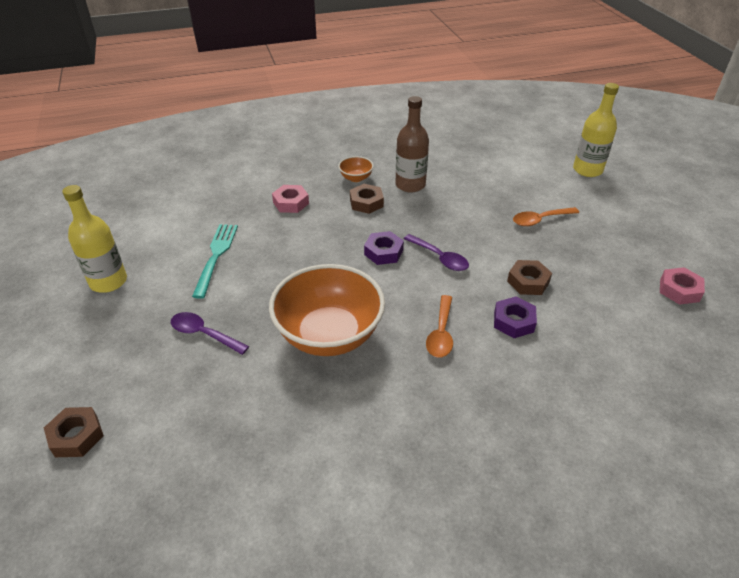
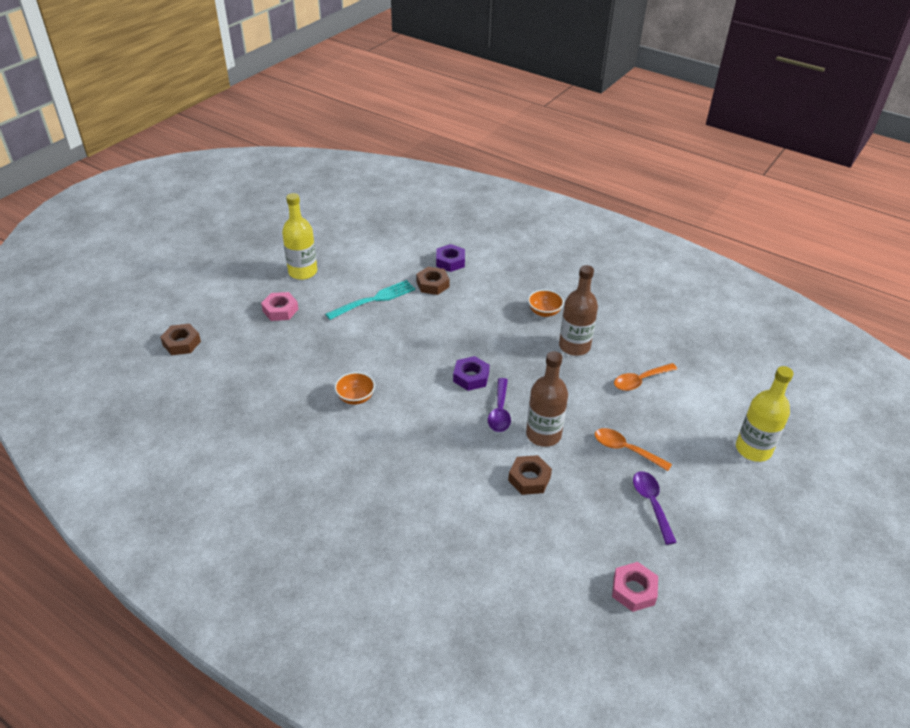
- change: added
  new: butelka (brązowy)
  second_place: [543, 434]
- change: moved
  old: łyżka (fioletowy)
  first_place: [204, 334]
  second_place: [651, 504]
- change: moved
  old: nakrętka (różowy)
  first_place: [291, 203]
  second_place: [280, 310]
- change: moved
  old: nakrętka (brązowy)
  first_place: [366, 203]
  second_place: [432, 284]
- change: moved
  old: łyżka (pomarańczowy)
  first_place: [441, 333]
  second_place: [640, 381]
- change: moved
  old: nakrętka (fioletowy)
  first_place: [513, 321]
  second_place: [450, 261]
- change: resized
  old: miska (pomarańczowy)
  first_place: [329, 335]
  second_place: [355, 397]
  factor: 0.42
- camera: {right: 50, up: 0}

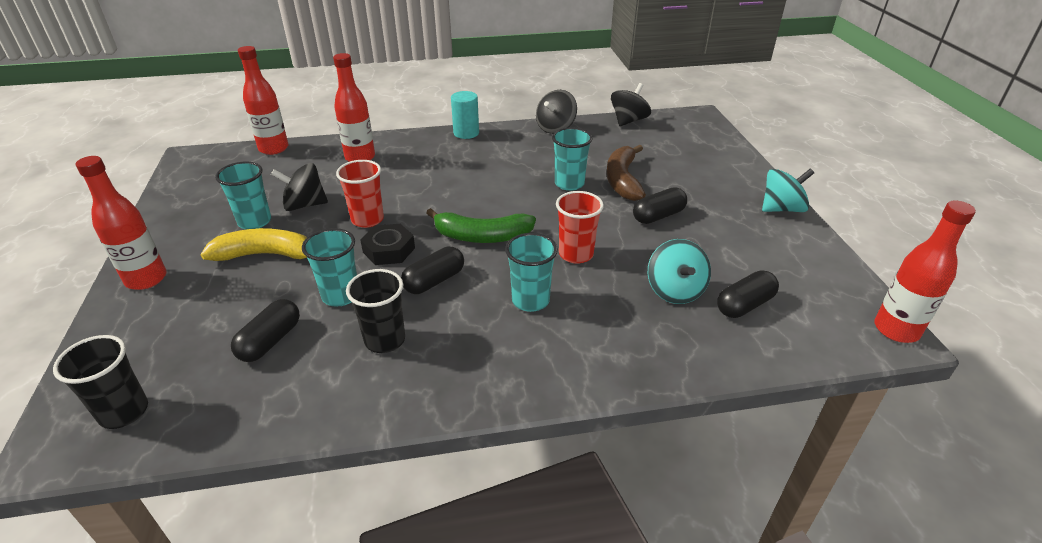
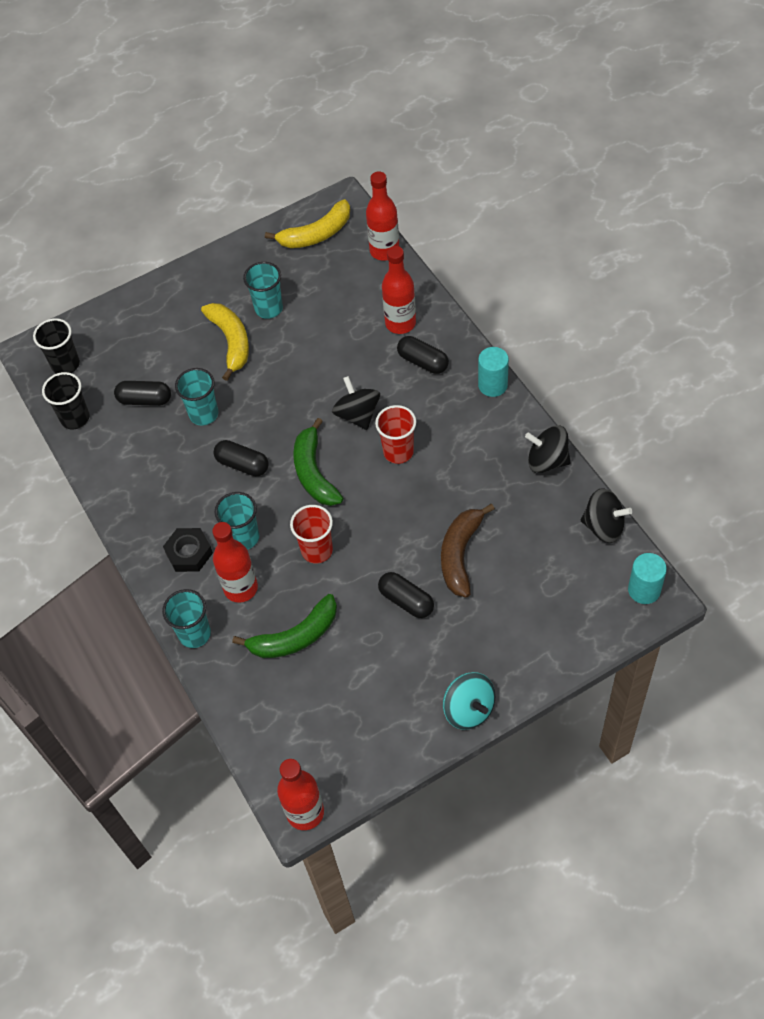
- change: added
  new: banan (żółty)
  second_place: [316, 234]
- change: added
  new: walec (turkusowy)
  second_place: [644, 590]
- change: moved
  old: butelka (czerwony)
  first_place: [146, 279]
  second_place: [241, 588]
- change: moved
  old: bączek (czarny)
  first_place: [304, 205]
  second_place: [357, 414]
- change: moved
  old: szklanka (czerwony)
  first_place: [367, 219]
  second_place: [398, 452]
- change: moved
  old: szklanka (czarny)
  first_place: [385, 340]
  second_place: [75, 418]
- change: moved
  old: nakrętka (czarny)
  first_place: [389, 250]
  second_place: [189, 553]
- change: moved
  old: szklanka (turkusowy)
  first_place: [569, 184]
  second_place: [194, 634]
- change: moved
  old: kapsułka (czarny)
  first_place: [744, 305]
  second_place: [423, 362]
- change: replaced
  old: bączek (turkusowy)
  new: banan (zielony)
  first_place: [675, 290]
  second_place: [295, 636]
- change: turned
  old: banan (brązowy)
  first_place: [622, 180]
  second_place: [460, 554]
  degrees: -60
- camera: {right: 75, up: 20}

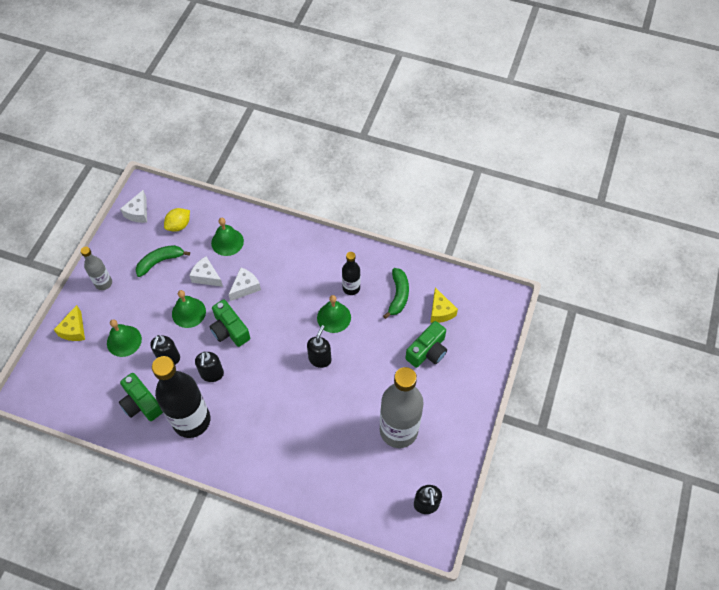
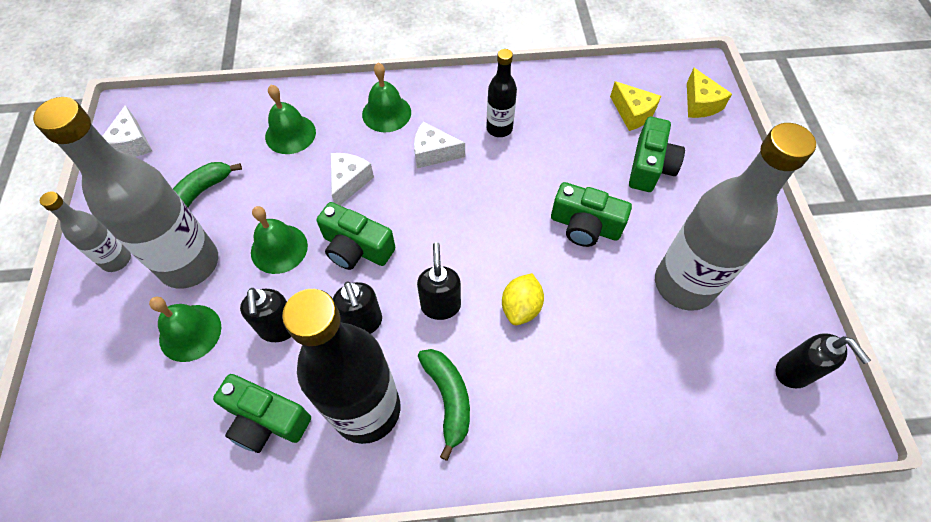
- change: added
  new: butelka (szary)
  second_place: [189, 263]
- change: added
  new: aparat fotograficzny (zielony)
  second_place: [585, 226]
- change: moved
  old: ser (żółty)
  first_place: [74, 330]
  second_place: [700, 104]
- change: moved
  old: cytryna (żółty)
  first_place: [179, 225]
  second_place: [521, 307]
- change: moved
  old: ser (biały)
  first_place: [206, 276]
  second_place: [433, 153]
- change: moved
  old: dozownik mydła (czarny)
  first_place: [320, 359]
  second_place: [440, 305]
- change: moved
  old: dzwonek (zielony)
  first_place: [334, 317]
  second_place: [386, 113]
- change: moved
  old: banan (zielony)
  first_place: [398, 295]
  second_place: [448, 398]
- camera: {right: -25, up: 0}

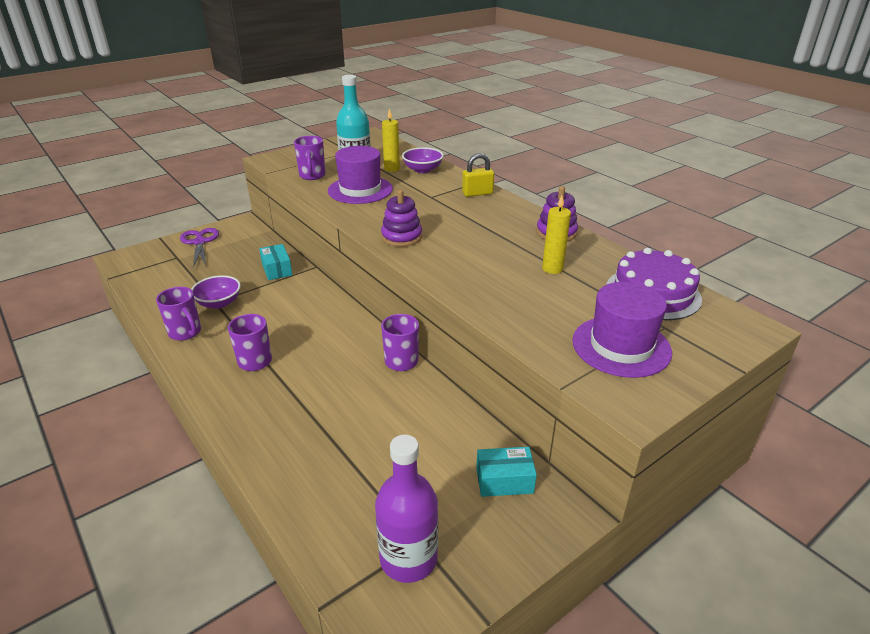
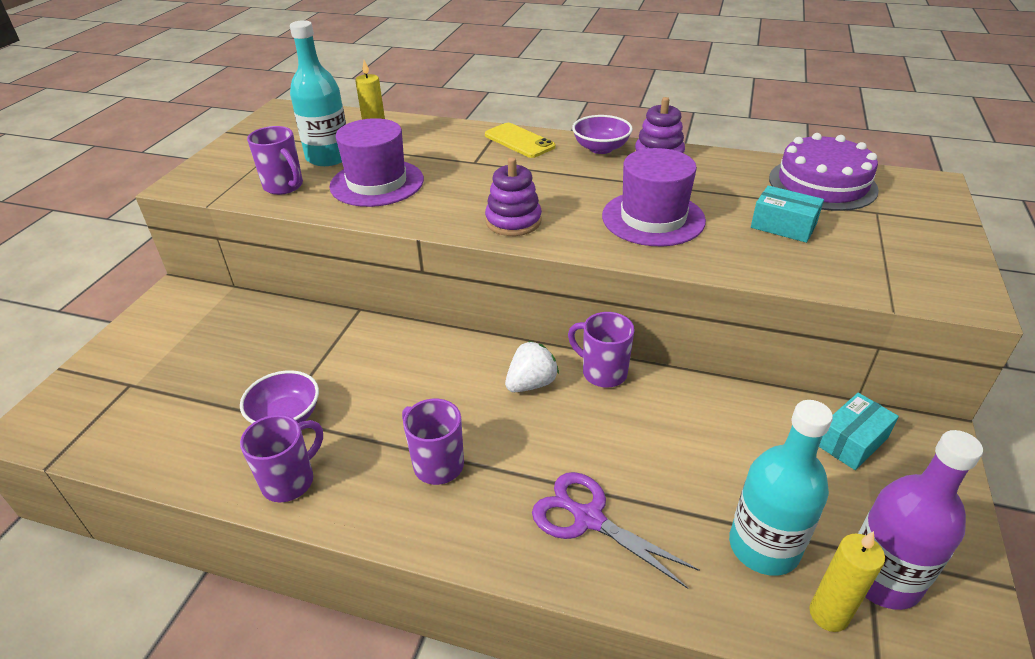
- change: added
  new: truskawka (biały)
  second_place: [531, 384]
- change: added
  new: butelka (turkusowy)
  second_place: [763, 546]
- change: moved
  old: nożyczki (fioletowy)
  first_place: [200, 242]
  second_place: [588, 518]
- change: moved
  old: pudełko (turkusowy)
  first_place: [277, 269]
  second_place: [783, 226]
- change: moved
  old: miska (fioletowy)
  first_place: [422, 170]
  second_place: [601, 148]
- change: moved
  old: świeca (żółty)
  first_place: [552, 269]
  second_place: [828, 614]
- change: moved
  old: kapelusz (fioletowy)
  first_place: [621, 346]
  second_place: [653, 218]
- change: replaced
  old: kłódka (żółty)
  new: telefon (żółty)
  first_place: [477, 193]
  second_place: [519, 141]
- change: turned
  old: kubek (fioletowy)
  first_place: [185, 333]
  second_place: [290, 481]
  degrees: -60
- camera: {right: -35, up: 5}

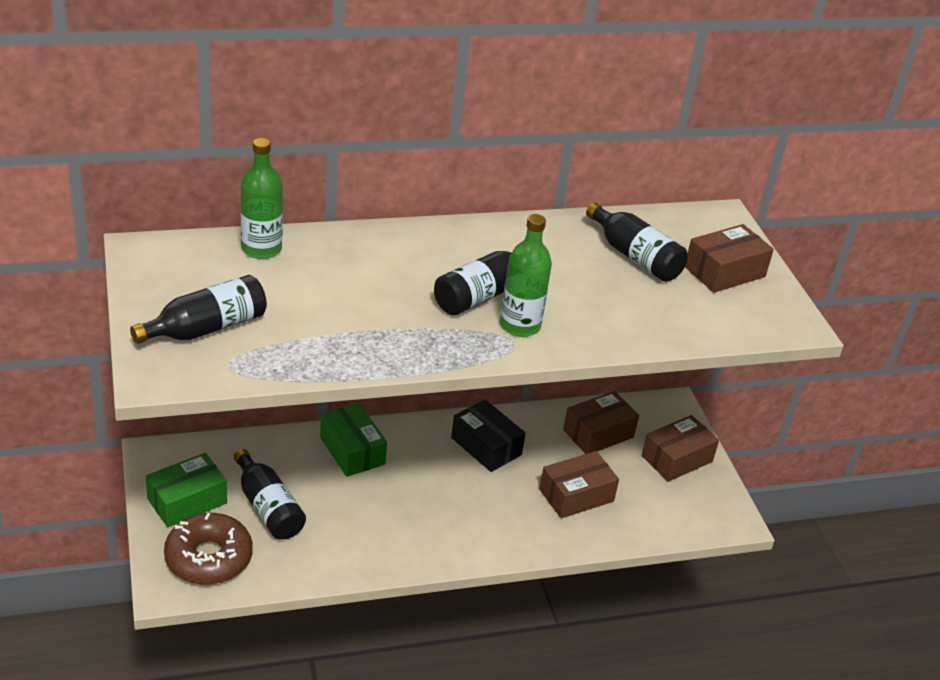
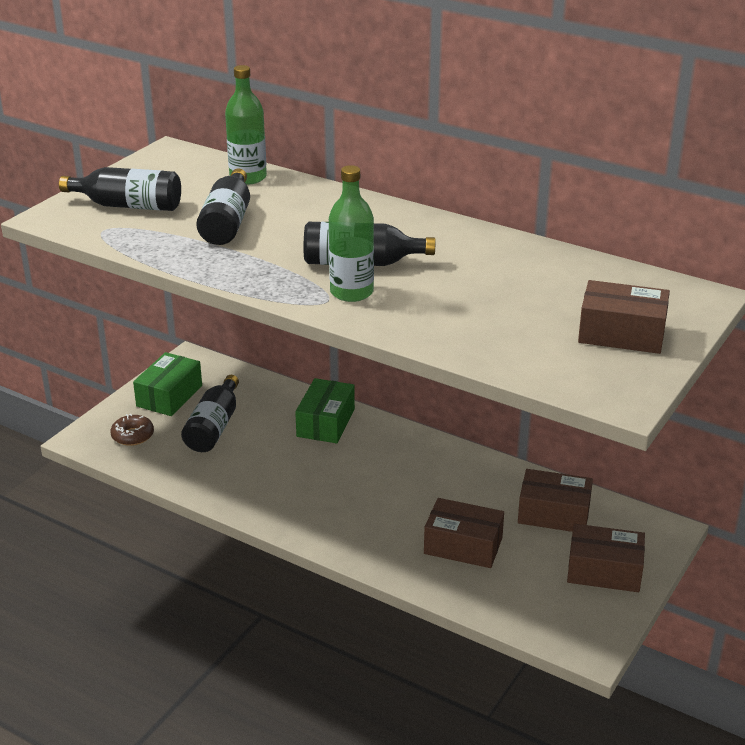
- change: removed
  old: pudełko (czarny)
  first_place: [486, 446]
- change: moved
  old: butelka (czarny)
  first_place: [635, 256]
  second_place: [227, 222]
- change: turned
  old: pudełko (zielony)
  first_place: [187, 501]
  second_place: [169, 396]
  degrees: -75
- change: resized
  old: donut (brązowy)
  first_place: [209, 558]
  second_place: [133, 436]
  factor: 0.55
- camera: {right: 50, up: -5}

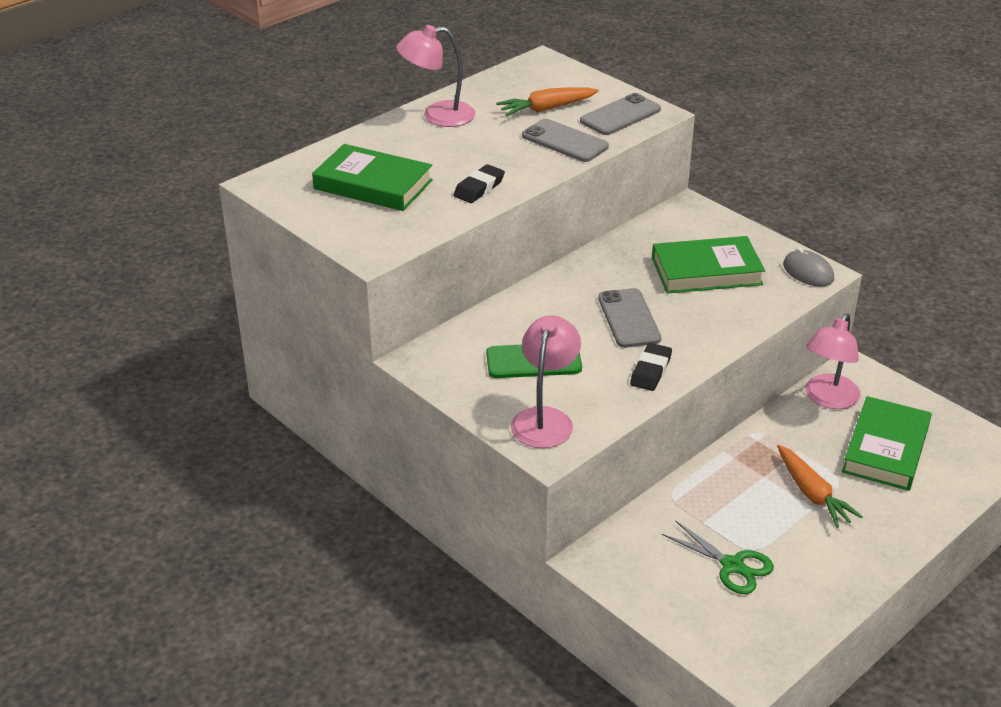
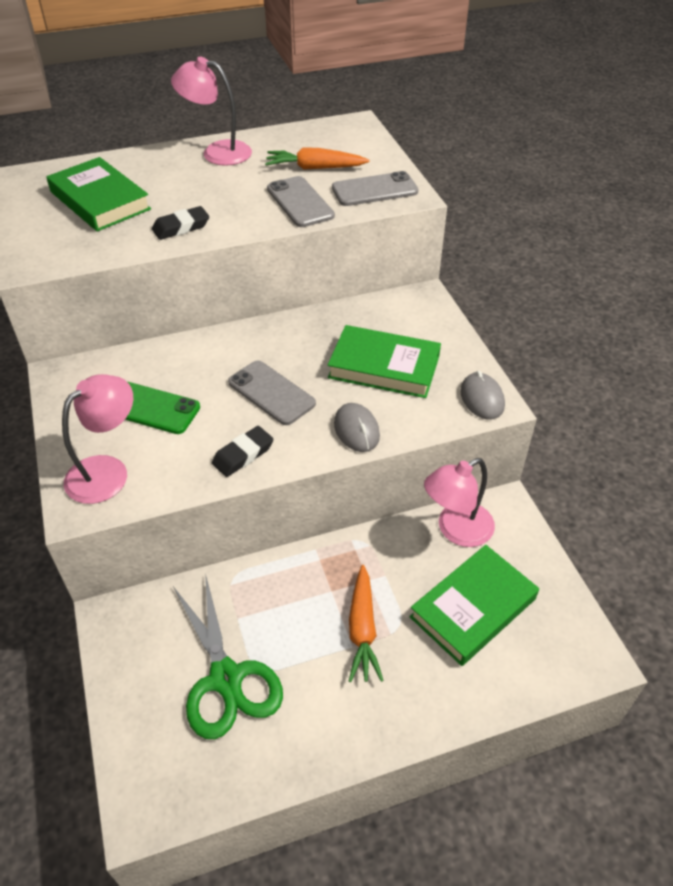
- change: added
  new: myszka (szary)
  second_place: [356, 430]
- change: turned
  old: telefon (szary)
  first_place: [629, 318]
  second_place: [271, 393]
  degrees: -60
- change: resized
  old: nożyczki (zielony)
  first_place: [732, 565]
  second_place: [226, 678]
  factor: 1.52
- camera: {right: 25, up: 10}

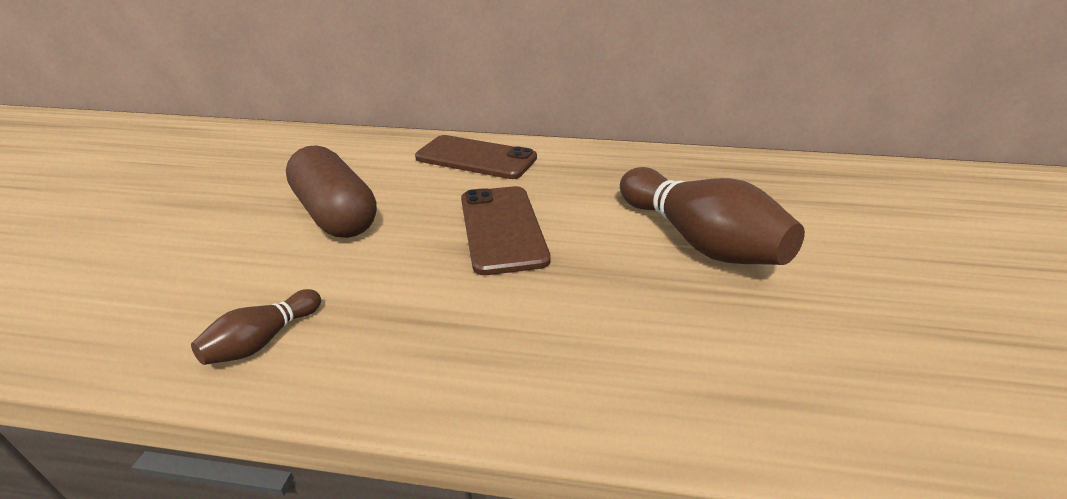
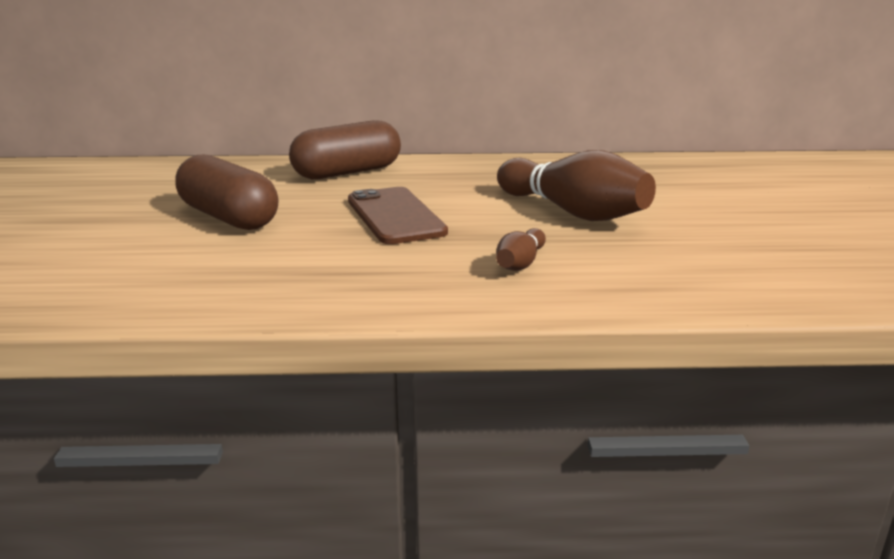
- change: moved
  old: kręgiel (brązowy)
  first_place: [263, 340]
  second_place: [520, 263]
- change: replaced
  old: telefon (brązowy)
  new: kapsułka (brązowy)
  first_place: [476, 158]
  second_place: [347, 172]
- camera: {right: -10, up: -10}

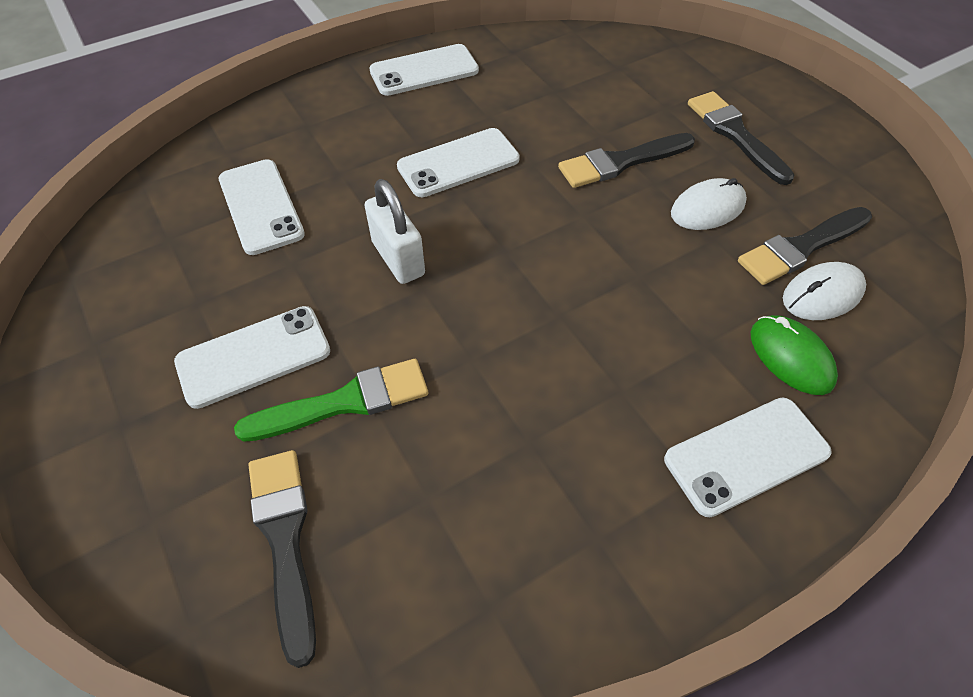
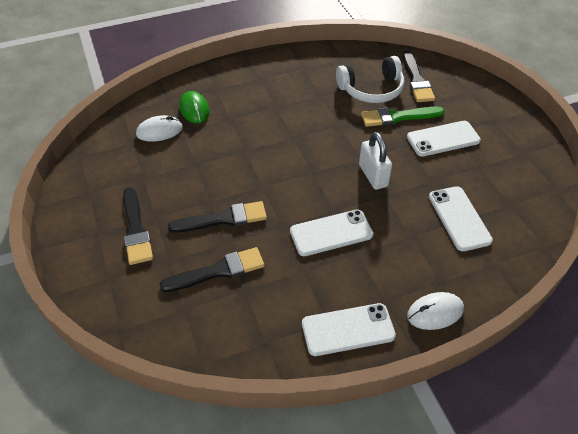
- change: removed
  old: telefon (biały)
  first_place: [746, 456]
- change: added
  new: słuchawki (biały)
  second_place: [371, 89]
- change: moved
  old: myszka (biały)
  first_place: [707, 208]
  second_place: [435, 312]
- change: moved
  old: pędzel (czarny)
  first_place: [801, 248]
  second_place: [218, 271]
- camera: {right: -170, up: -5}

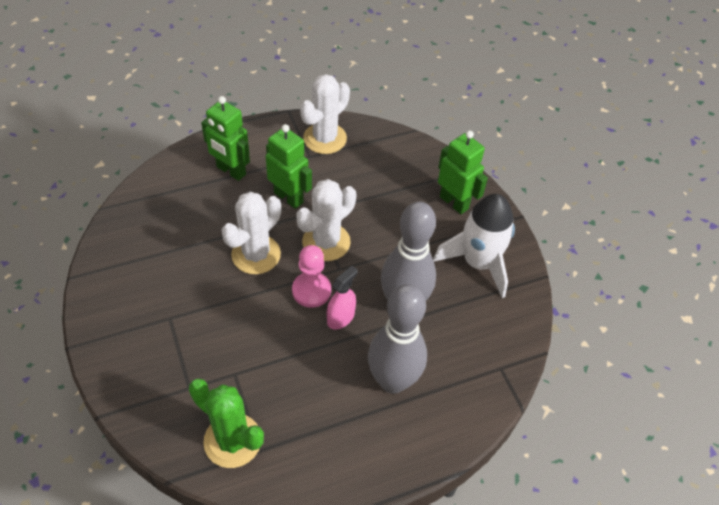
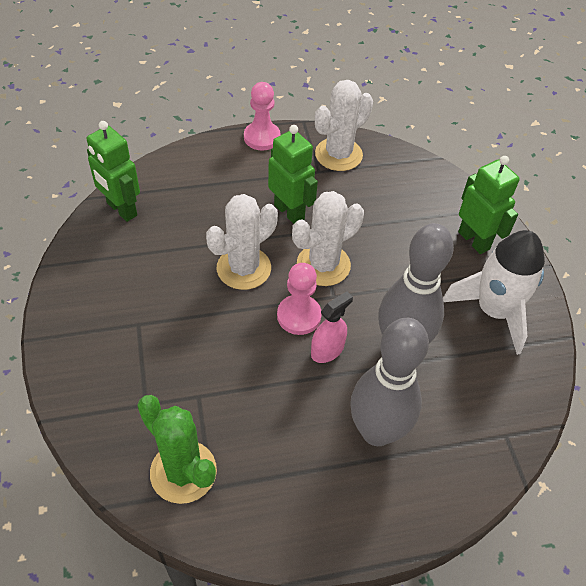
- change: added
  new: pionek (różowy)
  second_place: [262, 137]
- change: moved
  old: robot (zielony)
  first_place: [231, 171]
  second_place: [121, 209]
- camera: {right: 10, up: 0}

